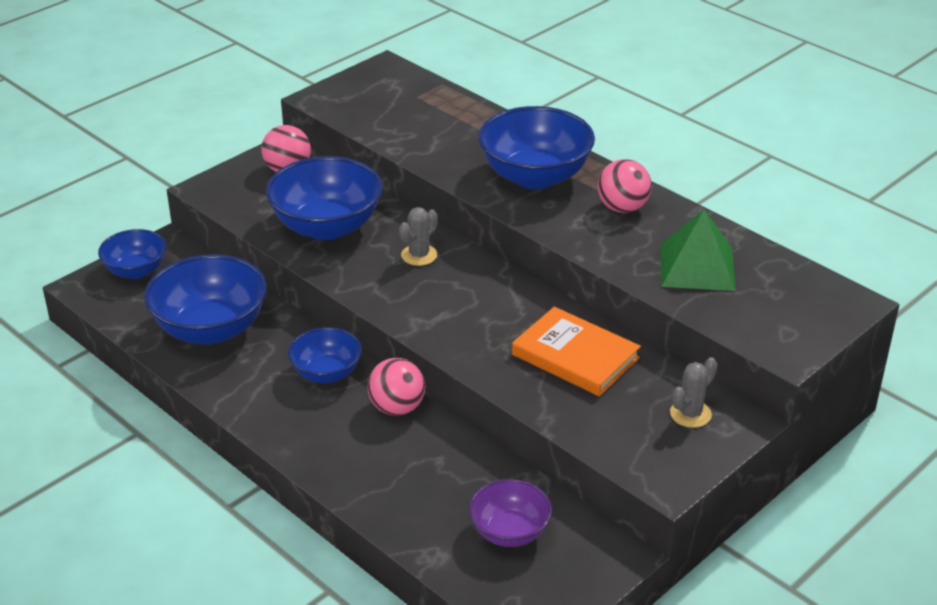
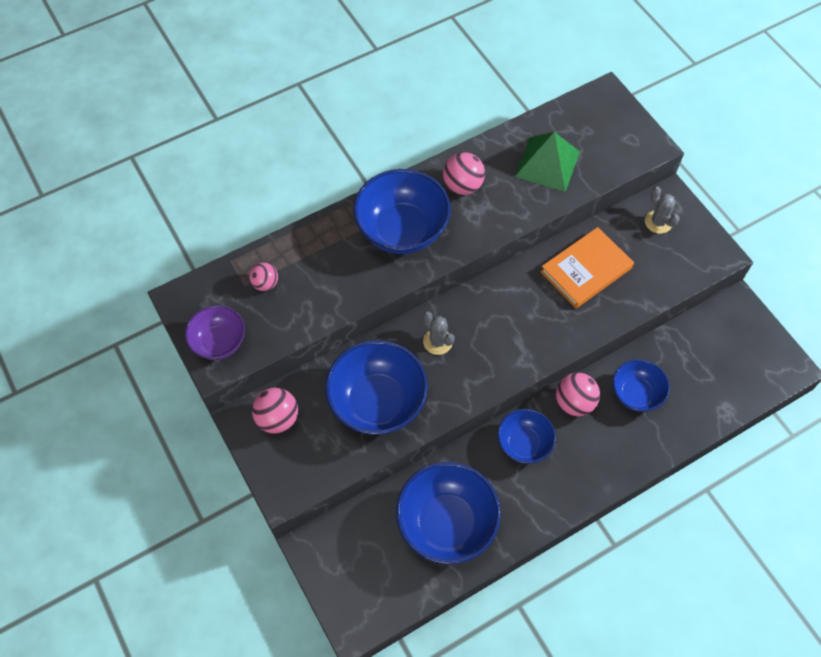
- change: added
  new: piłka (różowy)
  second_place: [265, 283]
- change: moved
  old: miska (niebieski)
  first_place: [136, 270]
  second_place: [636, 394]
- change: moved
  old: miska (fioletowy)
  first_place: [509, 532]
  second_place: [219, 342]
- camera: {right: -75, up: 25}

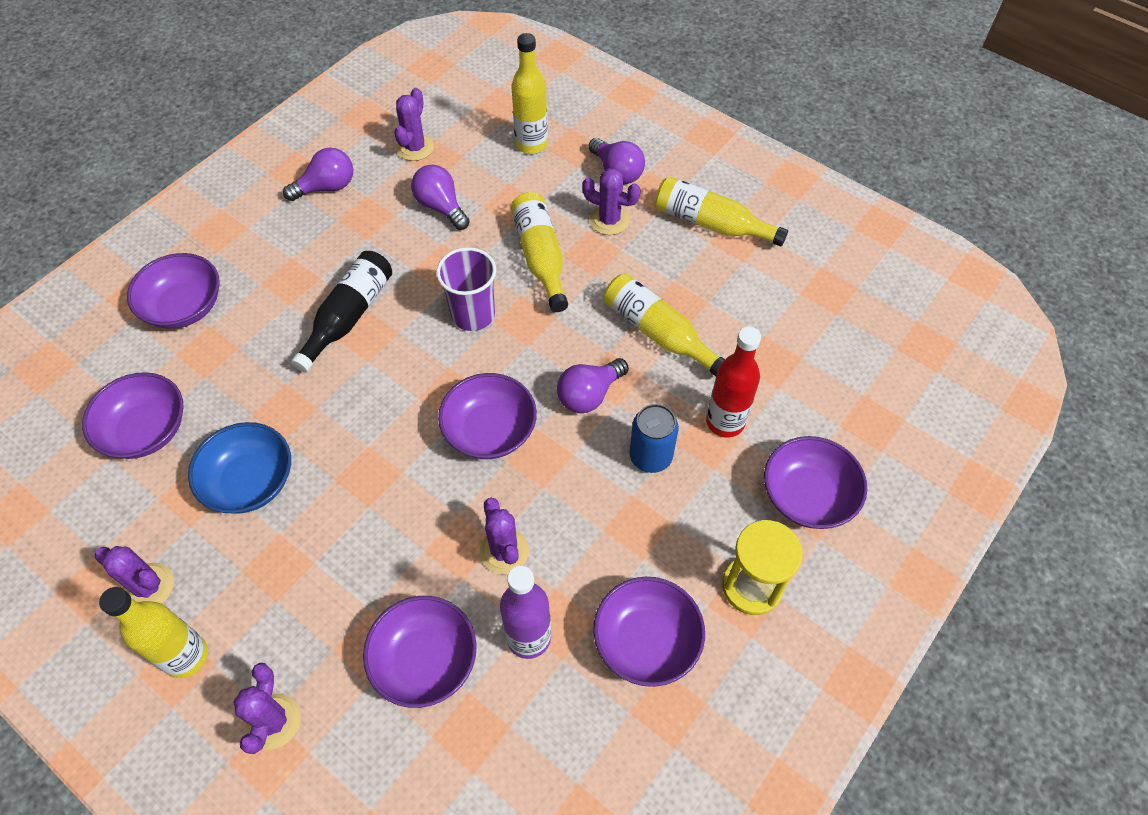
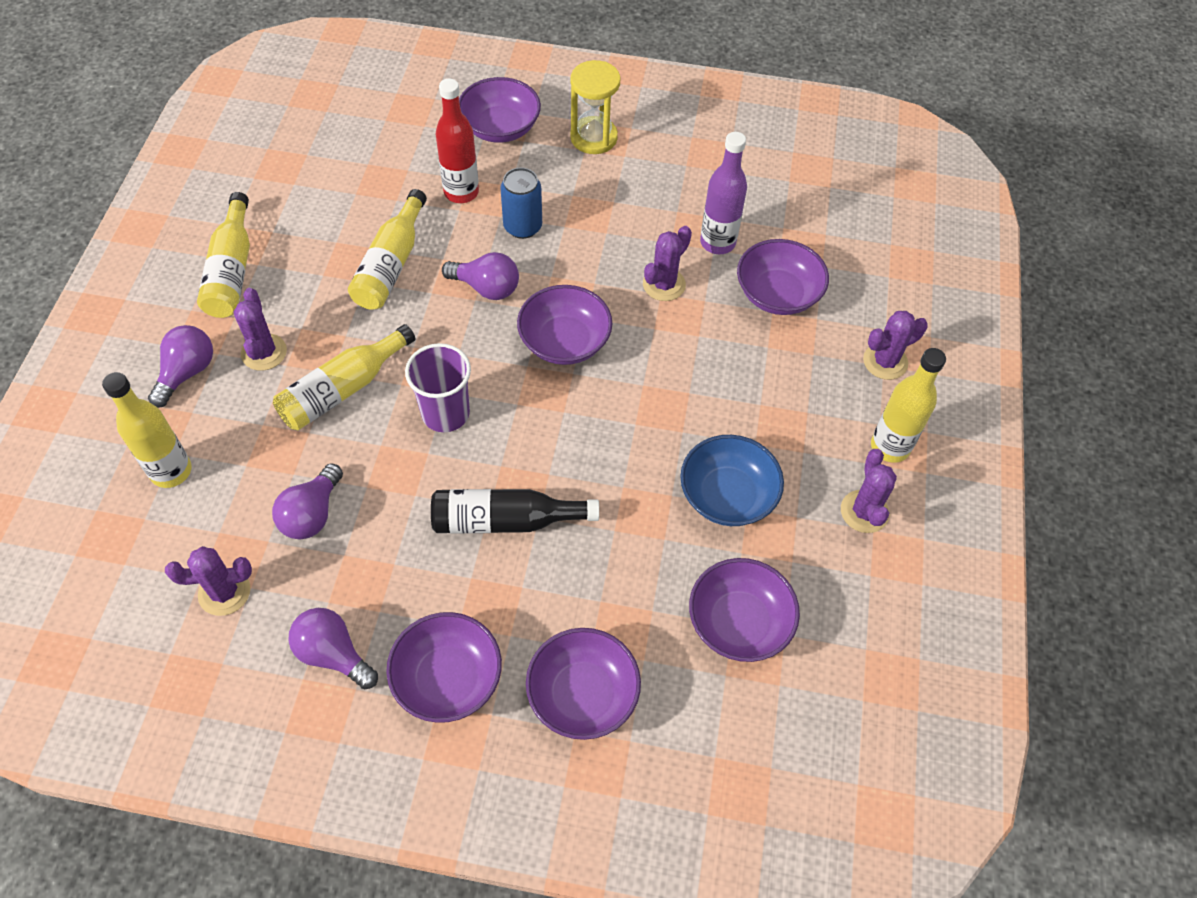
- change: moved
  old: miska (fioletowy)
  first_place: [646, 641]
  second_place: [448, 678]
- camera: {right: -120, up: 0}

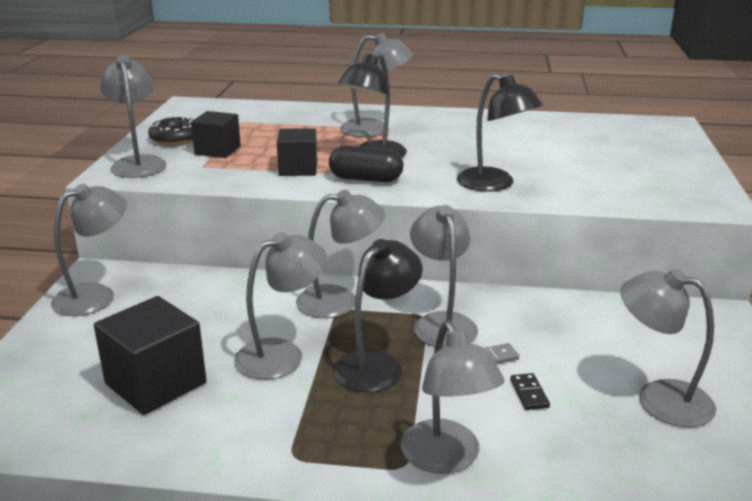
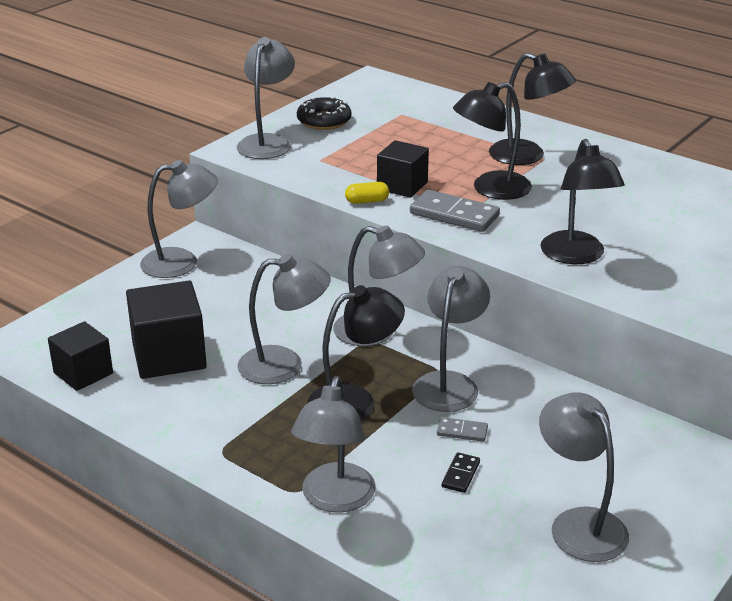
- change: added
  new: kapsułka (żółty)
  second_place: [367, 201]
- change: moved
  old: sześcian (czarny)
  first_place: [217, 150]
  second_place: [83, 373]
- change: replaced
  old: kapsułka (czarny)
  new: kostka domina (szary)
  first_place: [366, 179]
  second_place: [454, 215]
- change: recoloured
  old: lampka (szary)
  new: lampka (czarny)
  first_place: [375, 129]
  second_place: [527, 156]
- camera: {right: 30, up: 5}

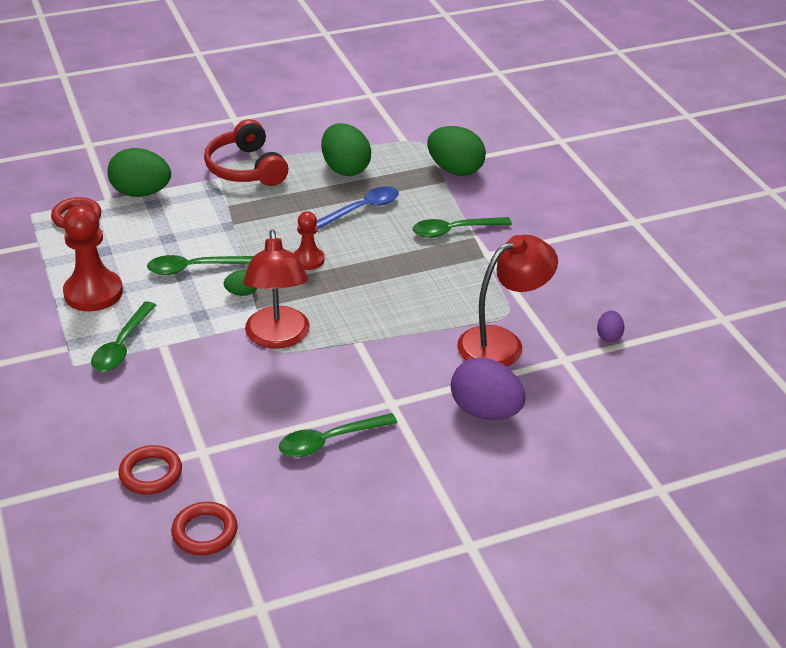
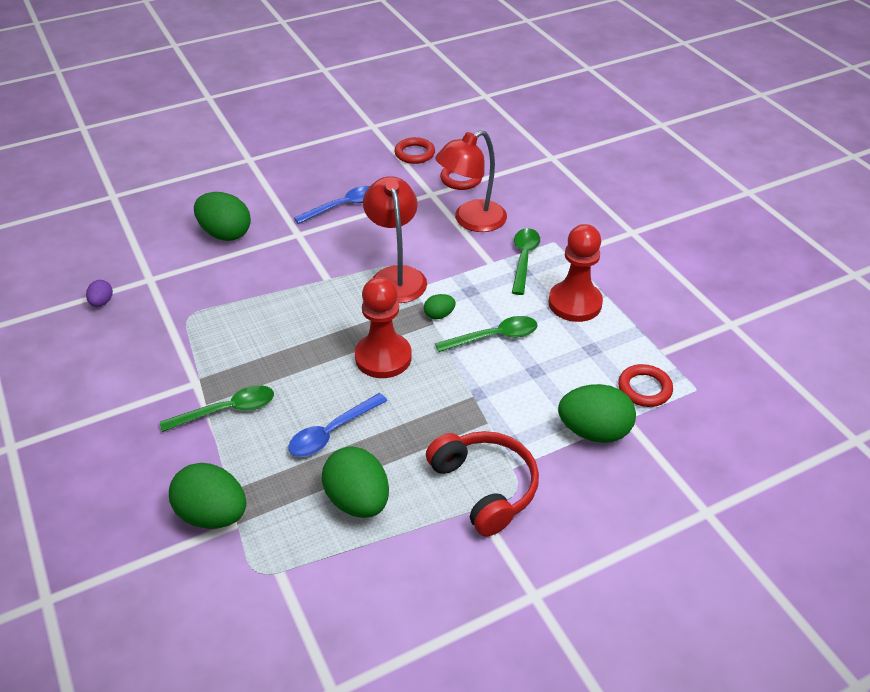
- change: moved
  old: lampka (czerwony)
  first_place: [502, 343]
  second_place: [471, 221]
- change: recoloured
  old: łyżka (zielony)
  new: łyżka (niebieski)
  first_place: [329, 441]
  second_place: [343, 206]
- change: recoloured
  old: jajko (fioletowy)
  new: jajko (zielony)
  first_place: [485, 411]
  second_place: [225, 234]
- change: resized
  old: pionek (czerwony)
  first_place: [308, 260]
  second_place: [383, 357]
  factor: 1.73
- camera: {right: 175, up: 5}

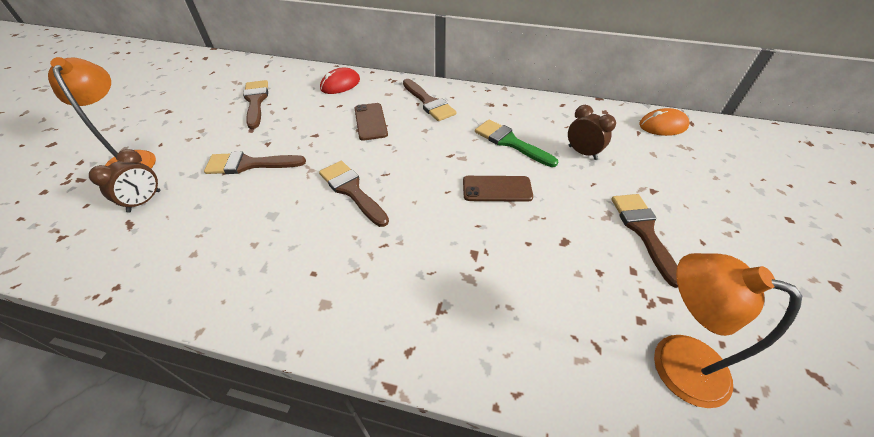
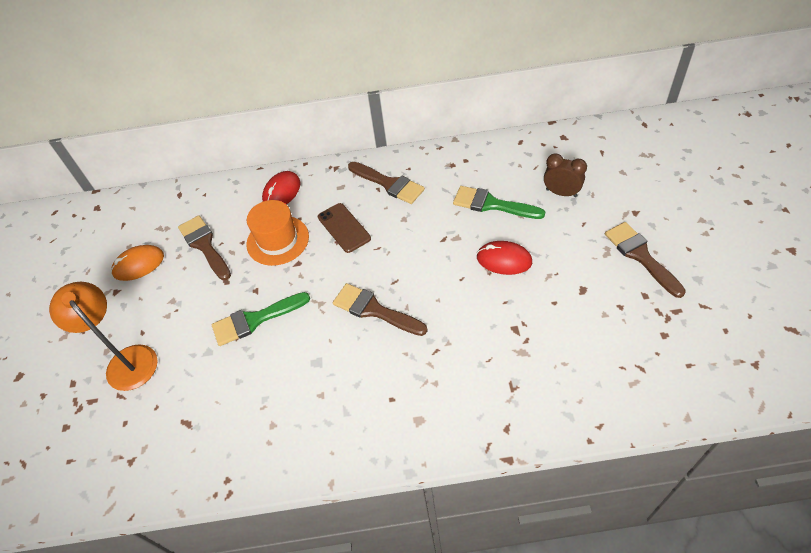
- change: removed
  old: budzik (brązowy)
  first_place: [144, 201]
- change: removed
  old: lampka (pomarańczowy)
  first_place: [673, 360]
- change: added
  new: kapelusz (pomarańczowy)
  second_place: [278, 240]
- change: moved
  old: myszka (pomarańczowy)
  first_place: [662, 126]
  second_place: [138, 264]
- change: replaced
  old: telefon (brązowy)
  new: myszka (czerwony)
  first_place: [497, 189]
  second_place: [504, 260]
- change: recoloured
  old: pędzel (brązowy)
  new: pędzel (zielony)
  first_place: [249, 164]
  second_place: [255, 320]
- camera: {right: -15, up: 5}

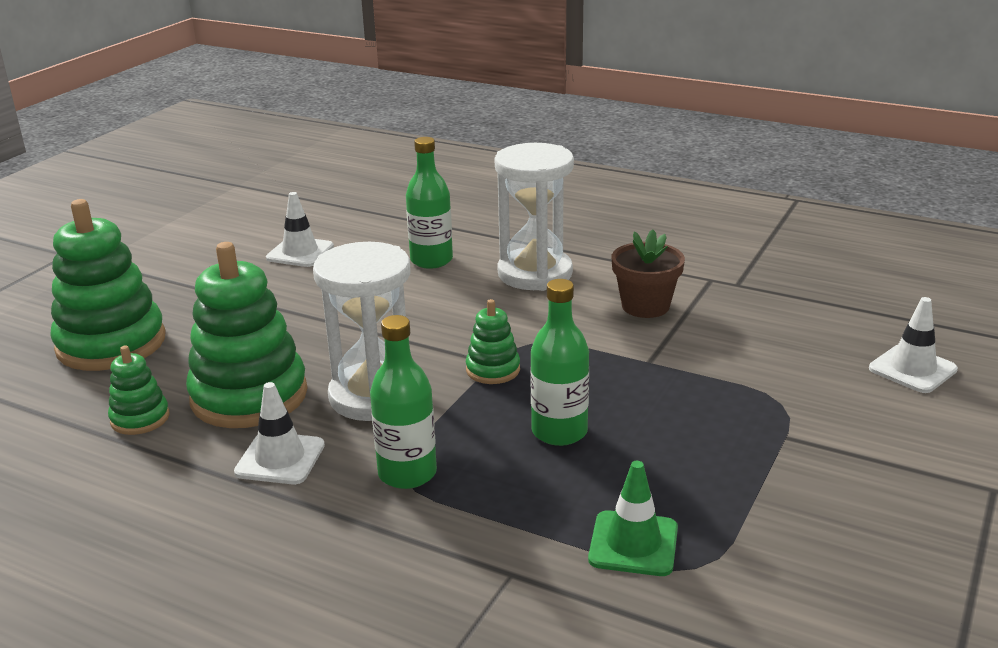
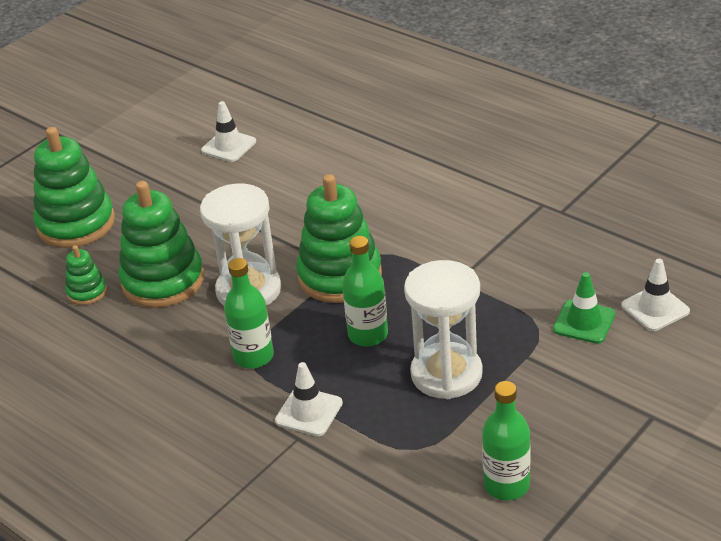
- change: removed
  old: doniczka (brązowy)
  first_place: [645, 306]
- change: moved
  old: pachołek (biały)
  first_place: [280, 459]
  second_place: [309, 412]
- change: moved
  old: butelka (zielony)
  first_place: [431, 260]
  second_place: [506, 485]
- change: moved
  old: klepsydra (biały)
  first_place: [535, 273]
  second_place: [446, 374]
- change: moved
  old: pachołek (zielony)
  first_place: [633, 544]
  second_place: [584, 322]
- change: resized
  old: zabawka nakładanka (zielony)
  first_place: [493, 370]
  second_place: [340, 276]
  factor: 2.07
- camera: {right: 15, up: 10}

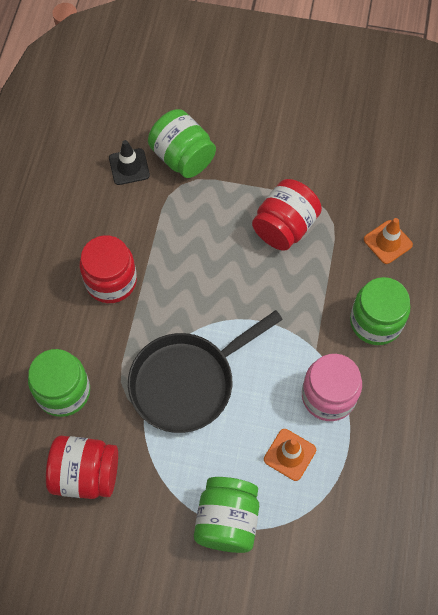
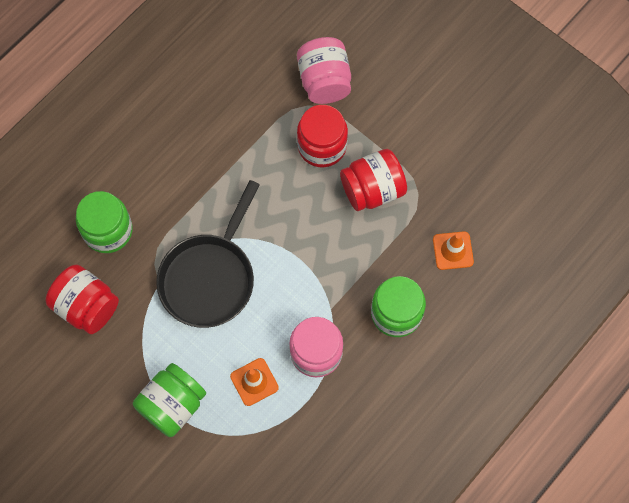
- change: removed
  old: pachołek (czarny)
  first_place: [129, 167]
- change: moved
  old: słoik (czerwony)
  first_place: [111, 281]
  second_place: [322, 146]
- change: recoloured
  old: słoik (zielony)
  new: słoik (różowy)
  first_place: [182, 157]
  second_place: [324, 81]
- change: turned
  old: patelnia (czarny)
  first_place: [188, 382]
  second_place: [210, 277]
  degrees: -60
- camera: {right: 30, up: 5}

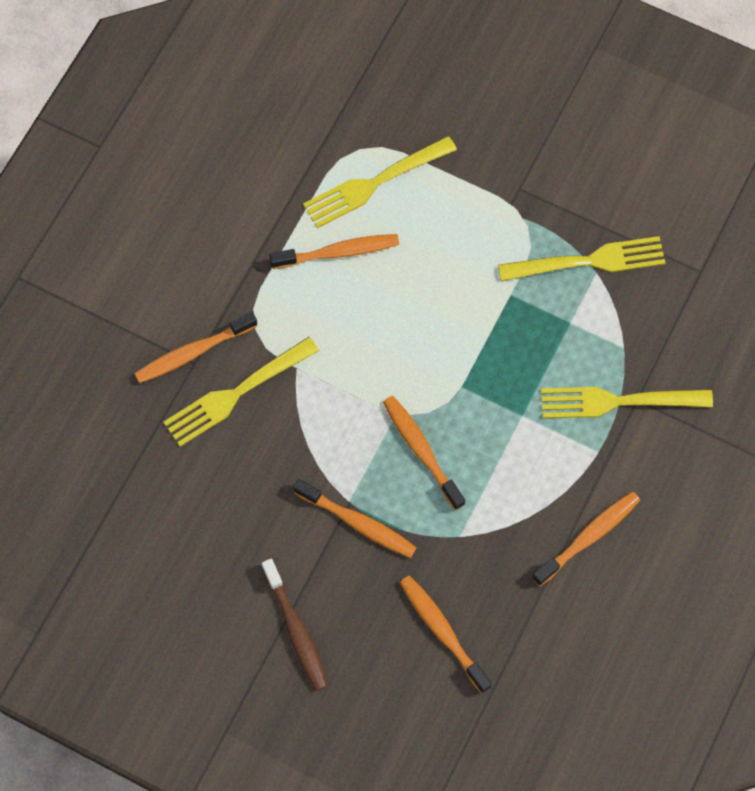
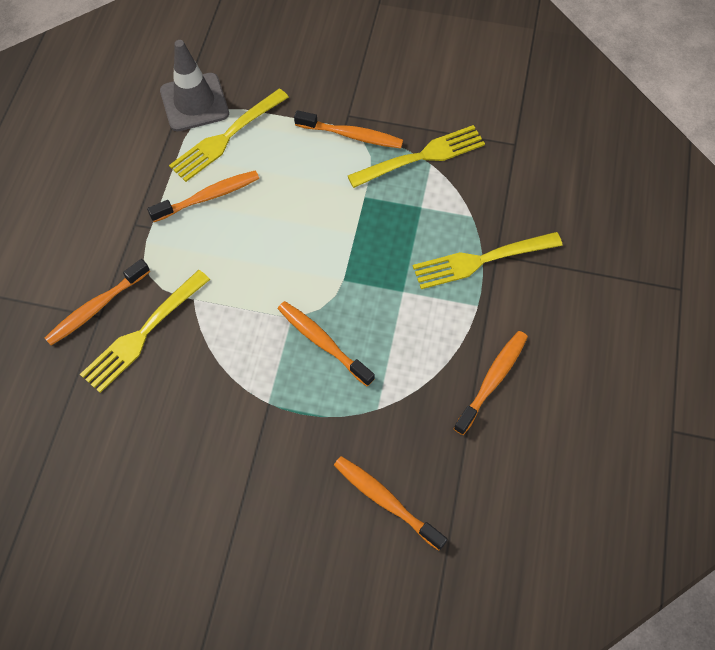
- change: removed
  old: szczoteczka do zębów (brązowy)
  first_place: [296, 630]
- change: added
  new: pachołek (szary)
  second_place: [194, 102]
- change: moved
  old: szczoteczka do zębów (pomarańczowy)
  first_place: [358, 523]
  second_place: [352, 135]
- camera: {right: -15, up: -5}

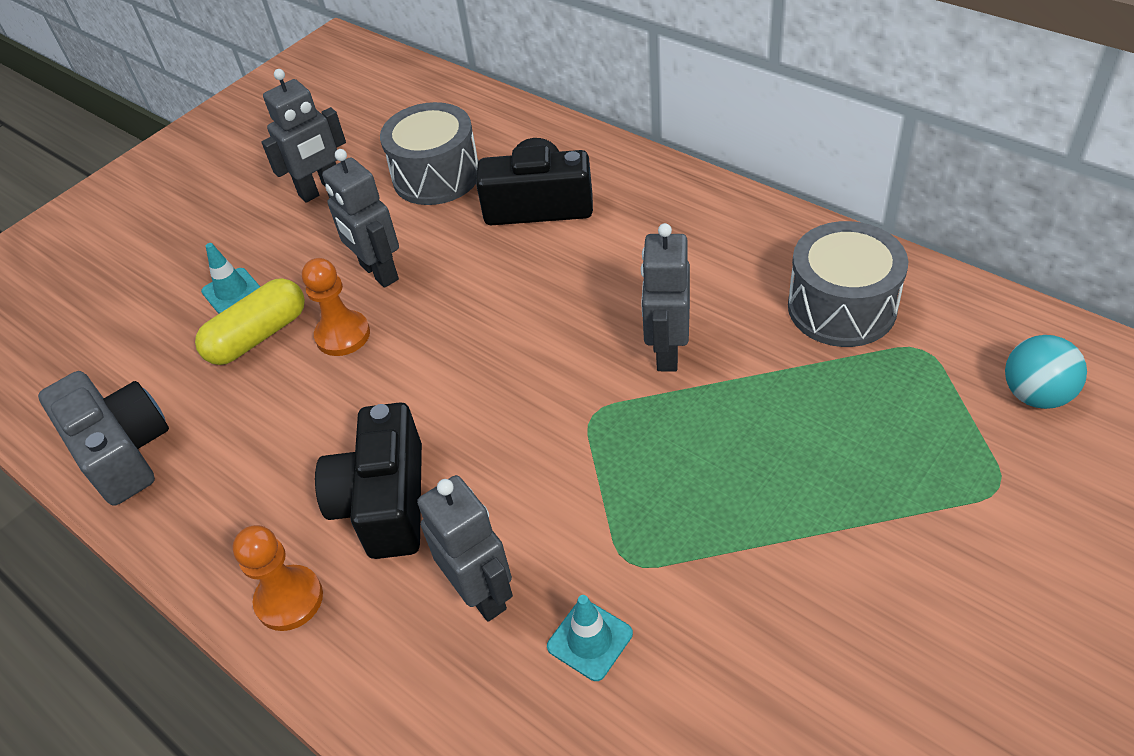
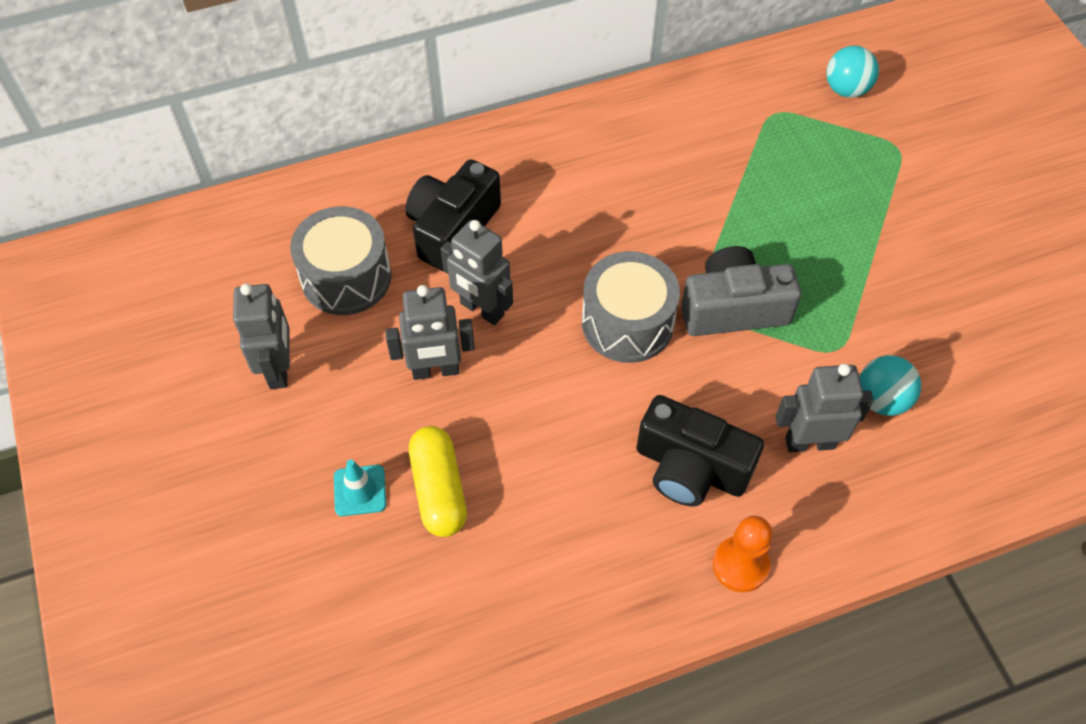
- change: removed
  old: pionek (pomarańczowy)
  first_place: [343, 335]
- change: moved
  old: aparat fotograficzny (szary)
  first_place: [122, 451]
  second_place: [733, 308]
- change: moved
  old: robot (szary)
  first_place: [667, 352]
  second_place: [481, 309]
- change: moved
  old: bęben (szary)
  first_place: [841, 307]
  second_place: [627, 323]
- change: replaced
  old: pachołek (turkusowy)
  new: piłka (turkusowy)
  first_place: [590, 640]
  second_place: [881, 399]
- camera: {right: -65, up: 10}

